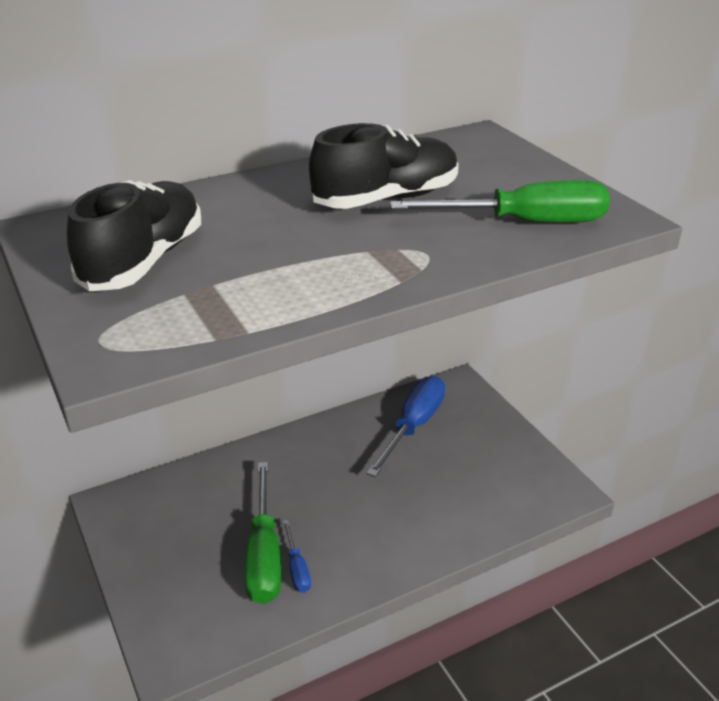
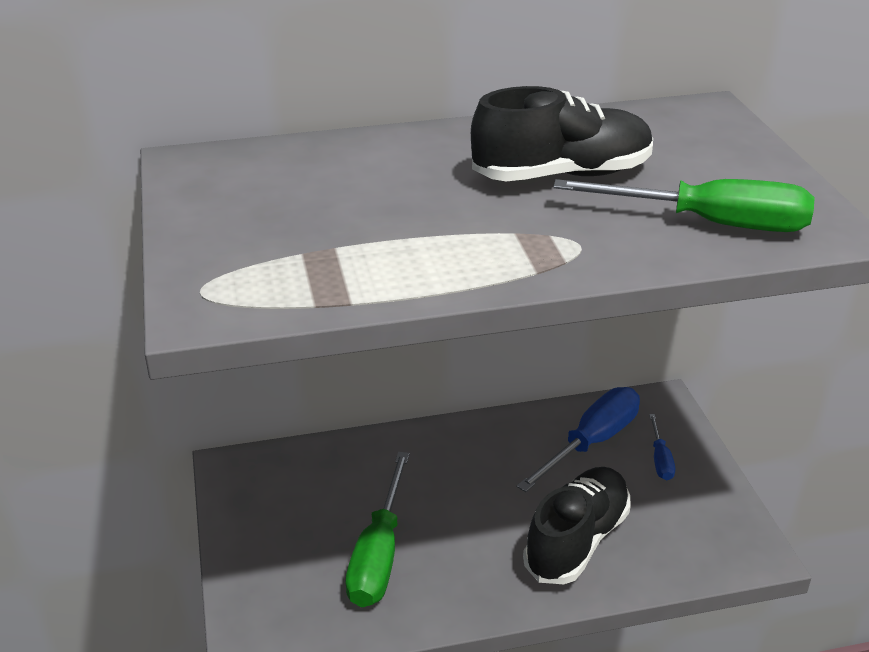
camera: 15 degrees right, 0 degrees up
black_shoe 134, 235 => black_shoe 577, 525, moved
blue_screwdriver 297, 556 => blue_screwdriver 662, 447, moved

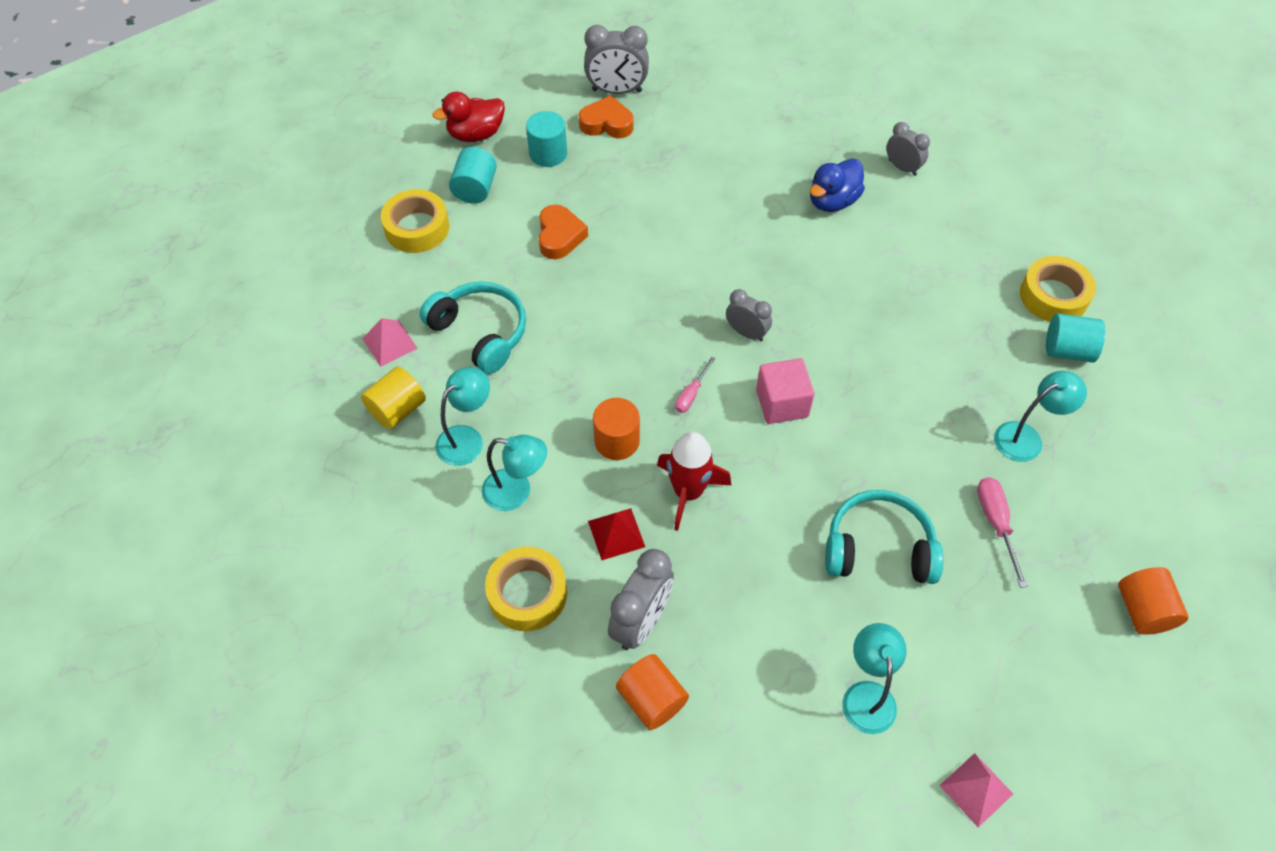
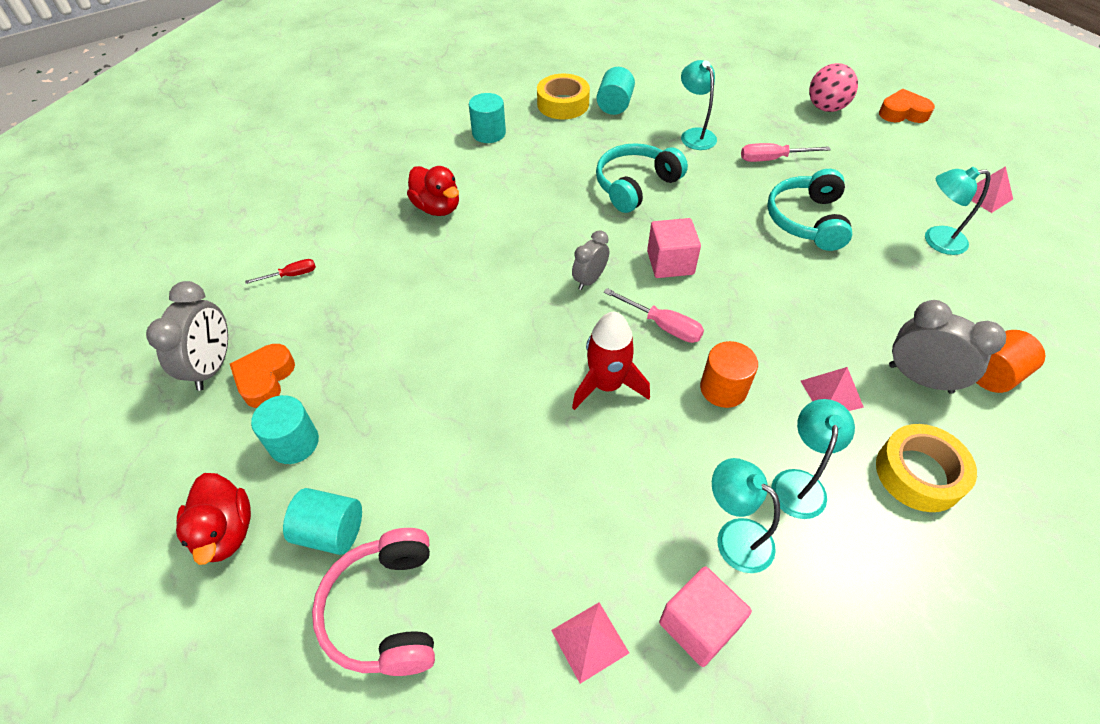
camera: 85 degrees left, 5 degrees down
grey_clock 908, 149 => nothing
nothing => red_screwdriver 280, 271
nothing => turquoise_cylinder 487, 118
turquoise_headphones 473, 327 => turquoise_headphones 642, 178, moved
orange_heart 563, 231 => orange_heart 907, 106, moved
red_rocket 694, 481 => red_rocket 611, 361, moved
yellow_cylinder 393, 397 => pink_cube 705, 616
yellow_tape 415, 221 => pink_headphones 373, 602
orange_cylinder 1153, 601 => pink_ball 833, 87
red_pyramid 616, 534 => pink_pyramid 832, 389
blue_duck 837, 185 => red_duck 433, 191
pink_screwdriver 695, 385 => pink_screwdriver 654, 315, x1.50

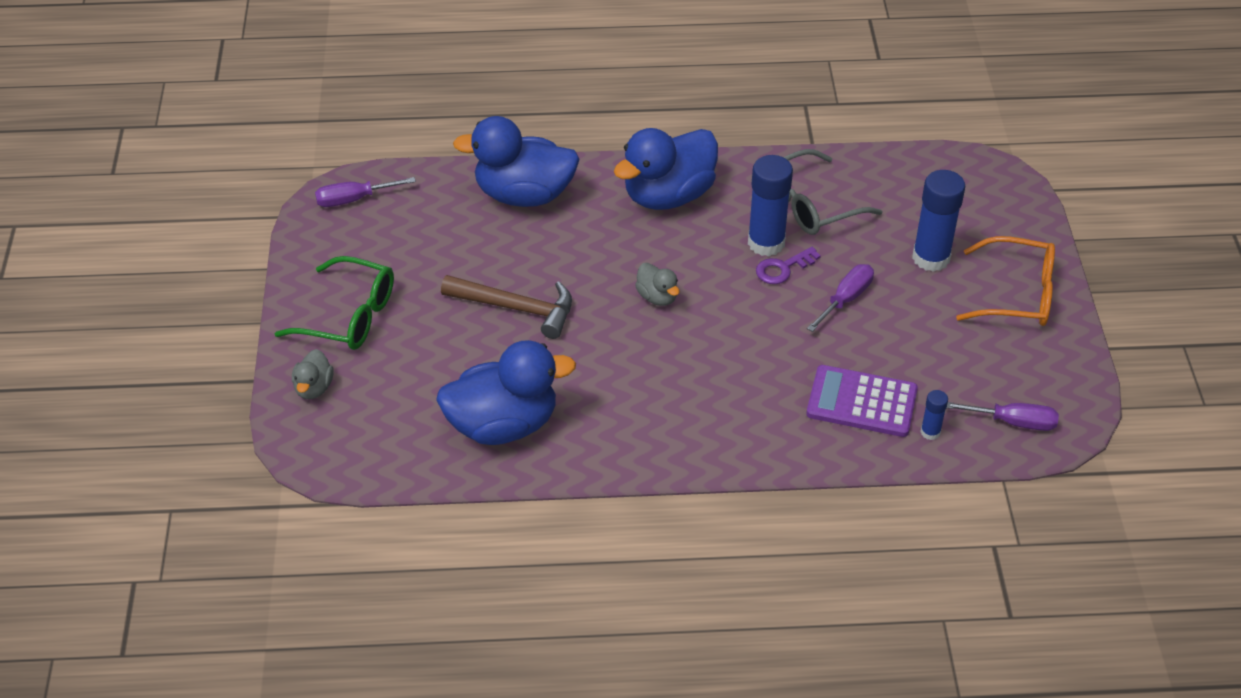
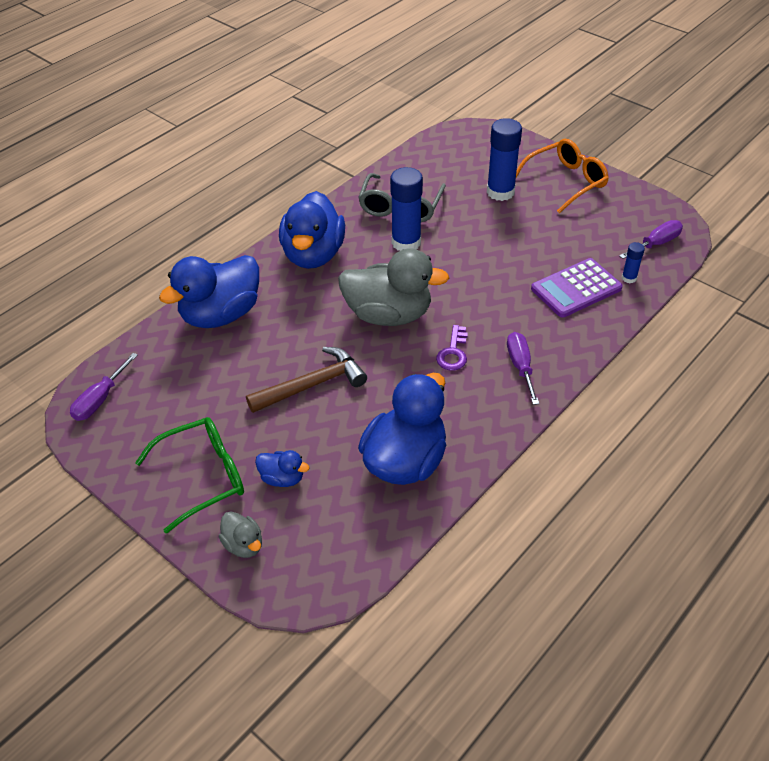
camera: 45 degrees left, 0 degrees up
nothing => blue_duck 282, 468
purple_key 788, 265 => purple_key 452, 348, moved
purple_screwdriver 840, 298 => purple_screwdriver 523, 368, moved
grey_duck 657, 284 => grey_duck 393, 287, x2.17

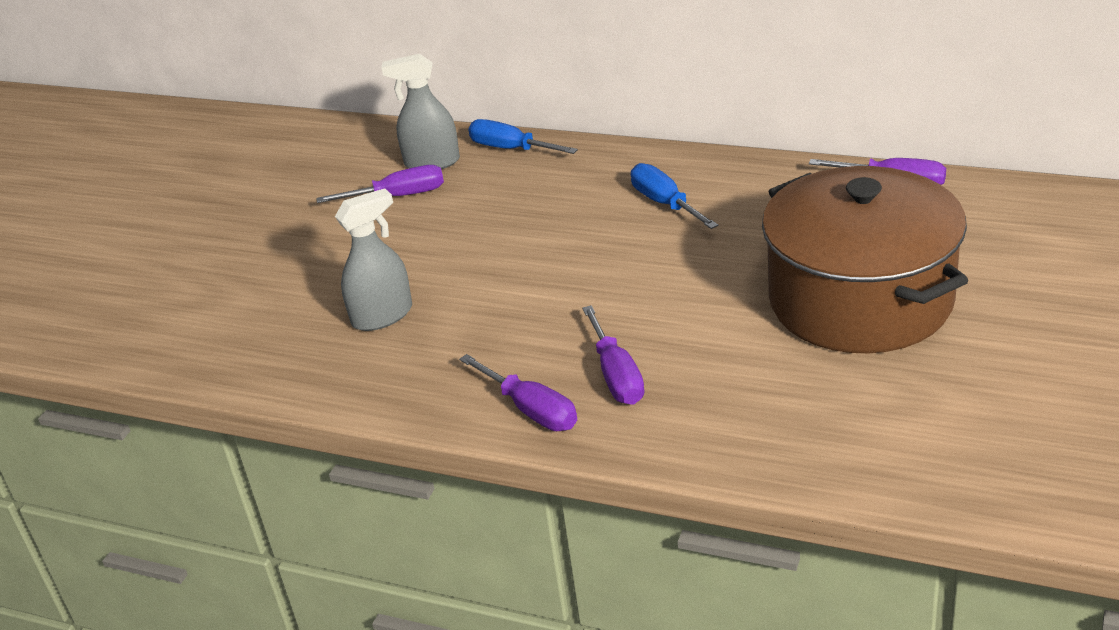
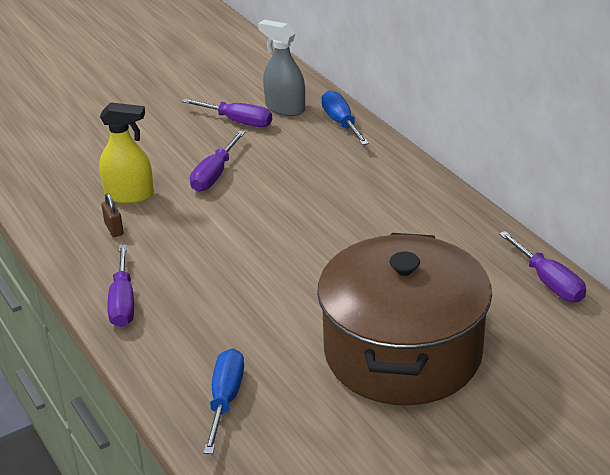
camera: 35 degrees right, 0 degrees up
nothing => brown_padlock 112, 215
purple_screwdriver 613, 355 => purple_screwdriver 217, 161, moved
blue_screwdriver 674, 196 => blue_screwdriver 223, 401, moved
grey_spray_bottle 373, 259 => yellow_spray_bottle 126, 153

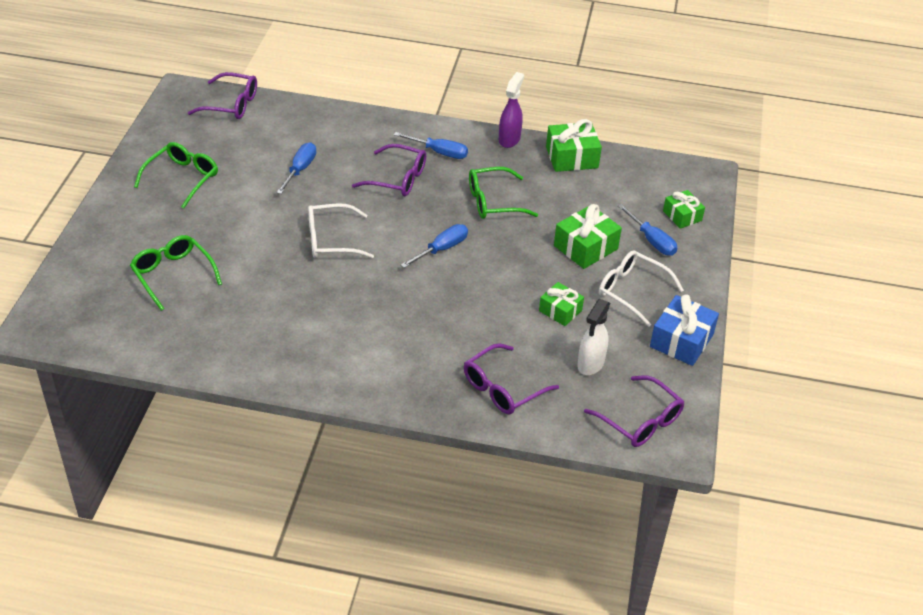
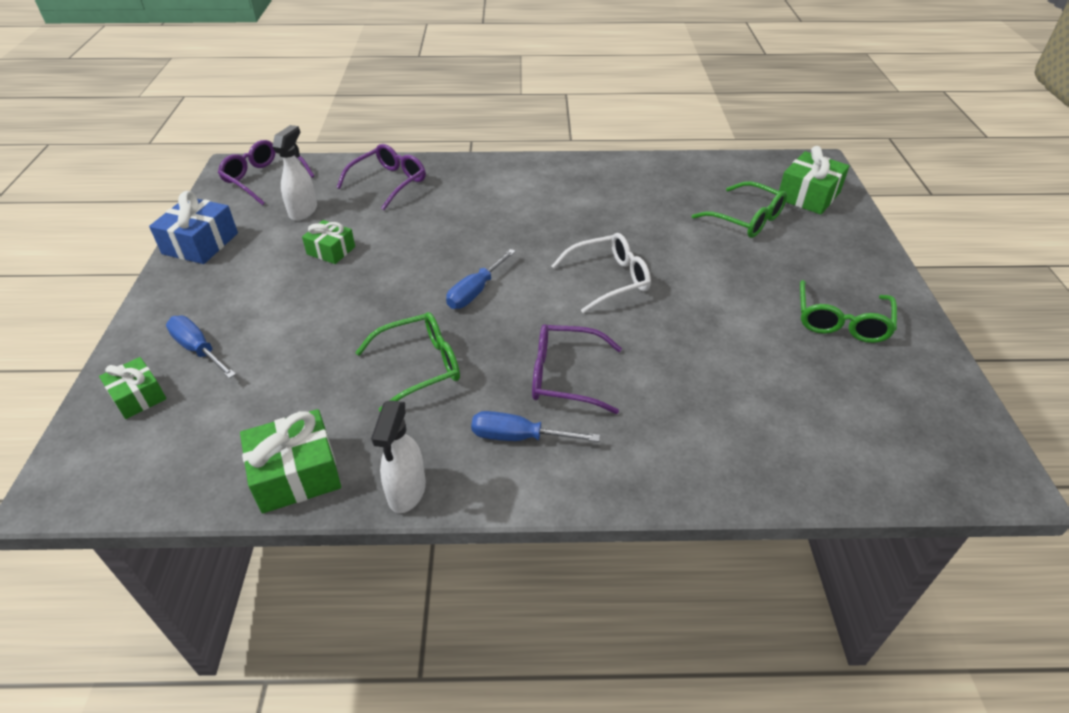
camera: 170 degrees right, 0 degrees up
purple_glasses 222, 95 => nothing
blue_screwdriver 296, 168 => nothing
white_glasses 641, 288 => nothing
green_gift 588, 236 => green_gift 814, 180, moved
purple_spray_bottle 511, 110 => white_spray_bottle 398, 456

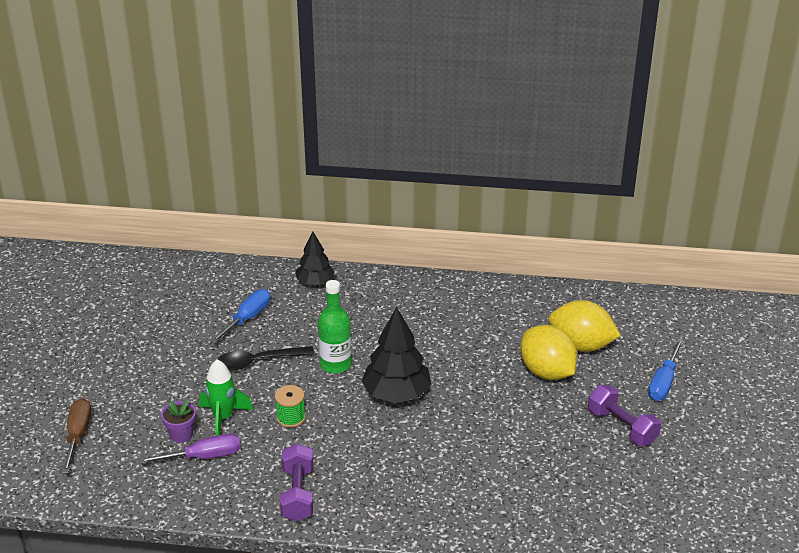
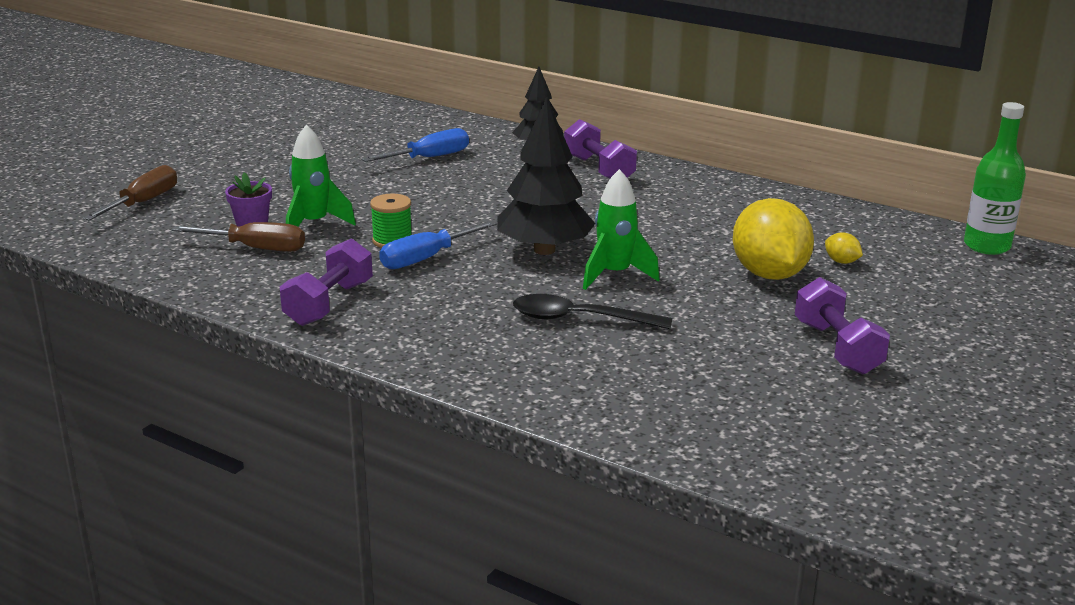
camera: 25 degrees right, 10 degrees down
nothing => purple_dumbbell 600, 149
nothing => green_rocket 621, 229
black_spoon 266, 358 => black_spoon 592, 311, moved
green_bottle 335, 326 => green_bottle 995, 178, moved
blue_screwdriver 666, 370 => blue_screwdriver 438, 245, moved
purple_screwdriver 189, 449 => brown_screwdriver 238, 237
yellow_lemon 585, 326 => yellow_lemon 844, 248, x0.40

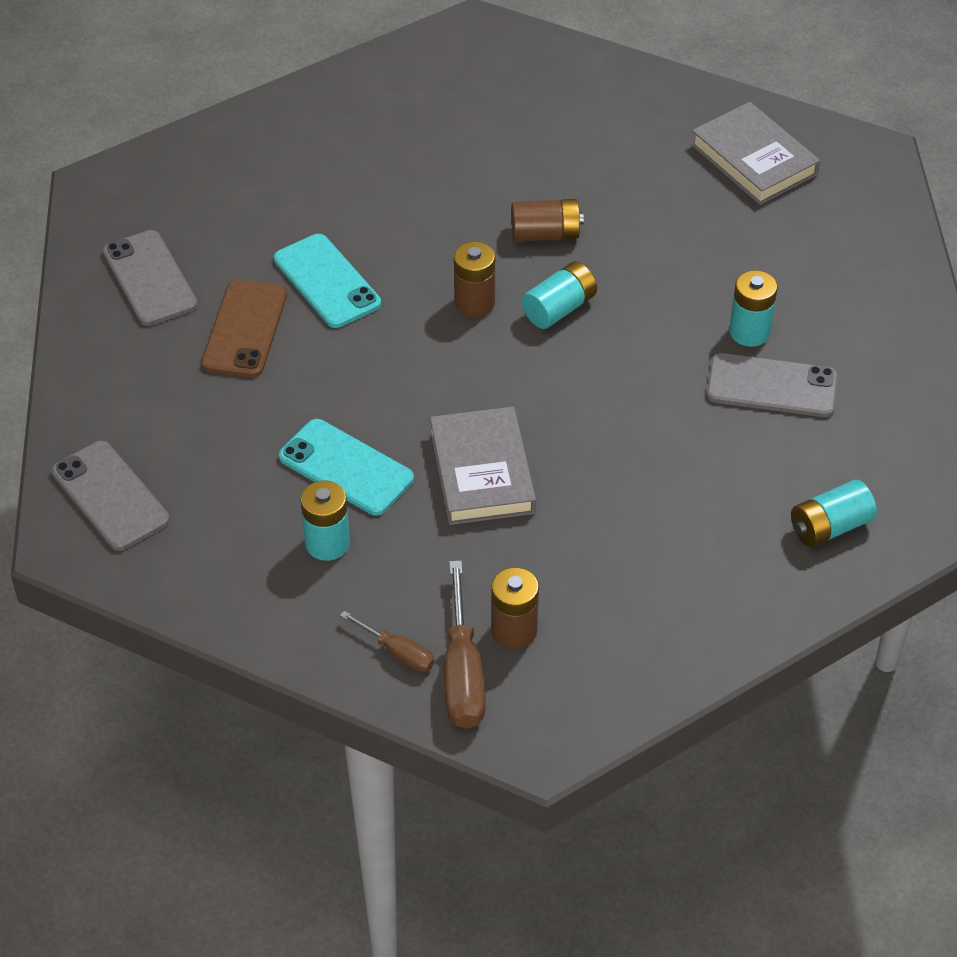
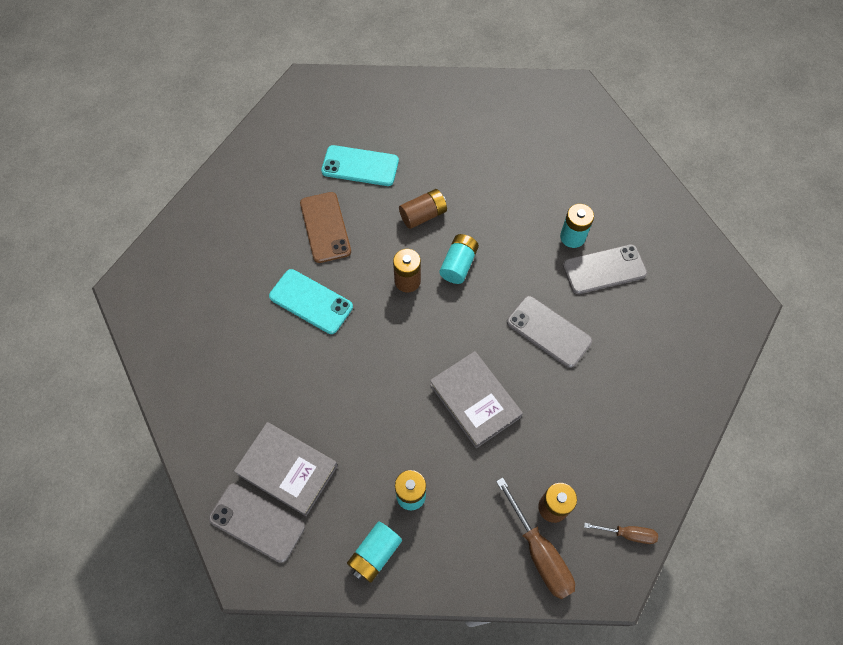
camera: 25 degrees left, 15 degrees up
grey_phone 150, 278 => grey_phone 549, 332, moved
brown_phone 244, 328 => brown_phone 325, 227, moved
turquoise_phone 346, 467 => turquoise_phone 360, 165, moved
brown_screwdriver 387, 641 => brown_screwdriver 621, 533, moved
grey_book 755, 153 => grey_book 286, 469, moved
turquoise_battery 834, 513 => turquoise_battery 374, 552, moved

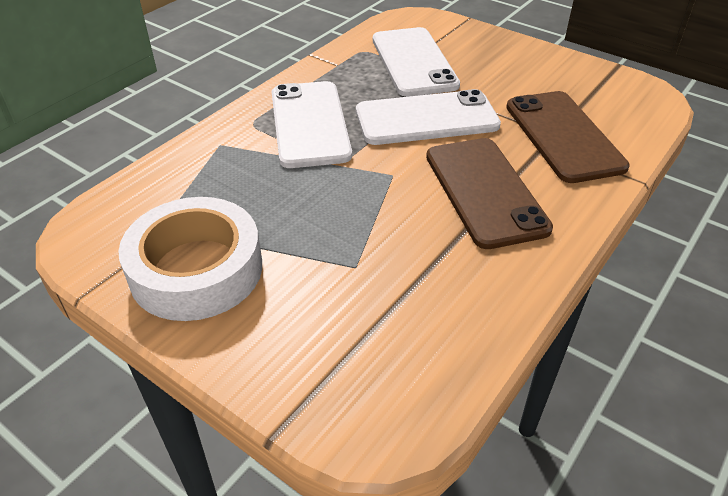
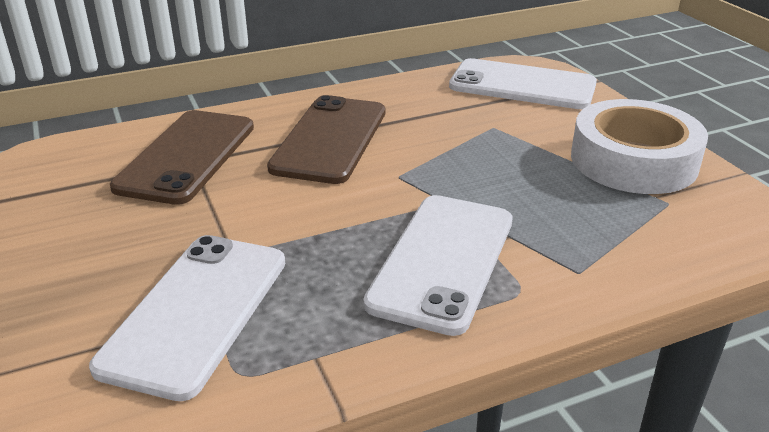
camera: 150 degrees left, 10 degrees down
white_phone 428, 117 => white_phone 523, 83, moved

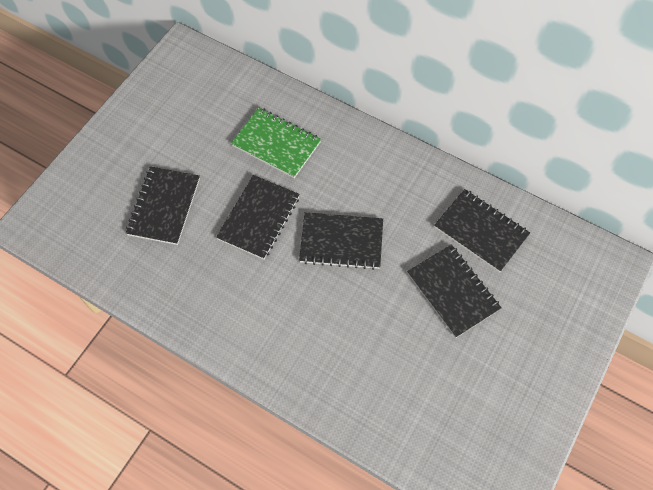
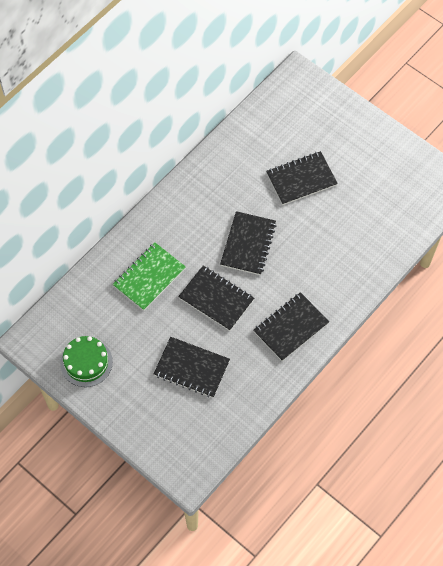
camera: 80 degrees left, 0 degrees up
nothing => green_cake 86, 361
black_notebook 482, 230 => black_notebook 291, 326, moved

